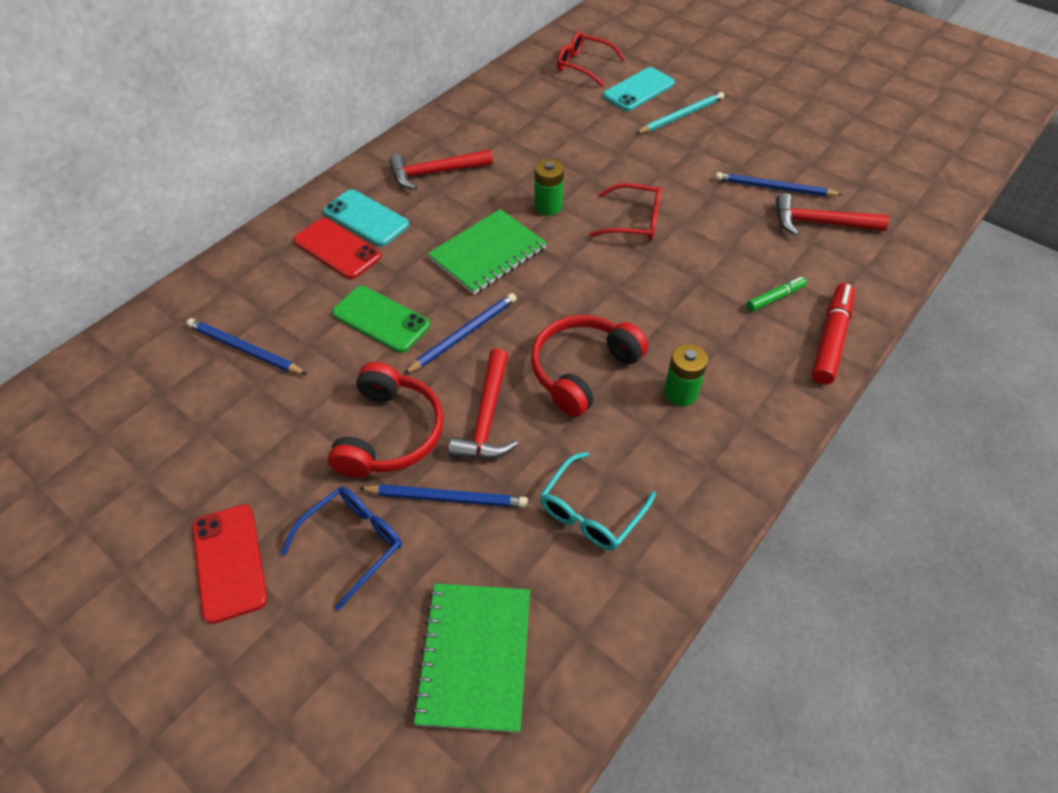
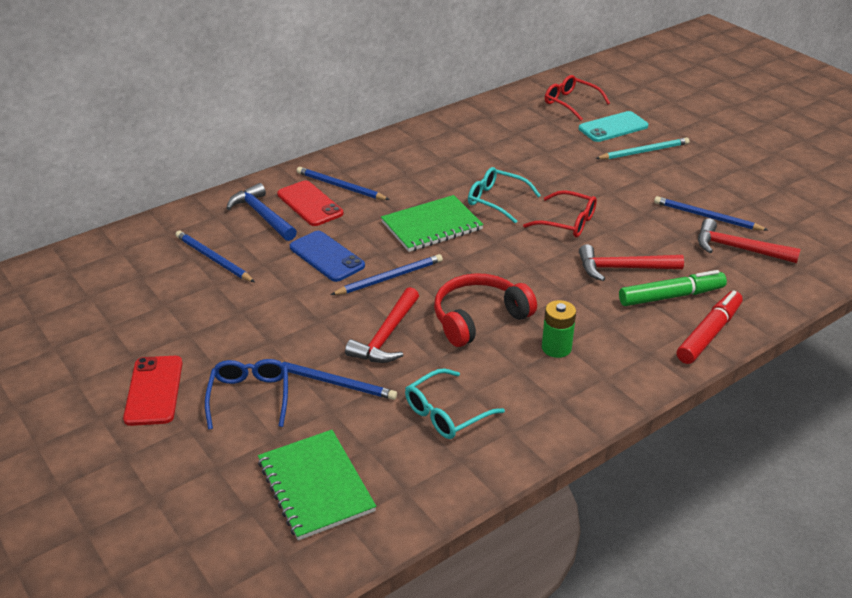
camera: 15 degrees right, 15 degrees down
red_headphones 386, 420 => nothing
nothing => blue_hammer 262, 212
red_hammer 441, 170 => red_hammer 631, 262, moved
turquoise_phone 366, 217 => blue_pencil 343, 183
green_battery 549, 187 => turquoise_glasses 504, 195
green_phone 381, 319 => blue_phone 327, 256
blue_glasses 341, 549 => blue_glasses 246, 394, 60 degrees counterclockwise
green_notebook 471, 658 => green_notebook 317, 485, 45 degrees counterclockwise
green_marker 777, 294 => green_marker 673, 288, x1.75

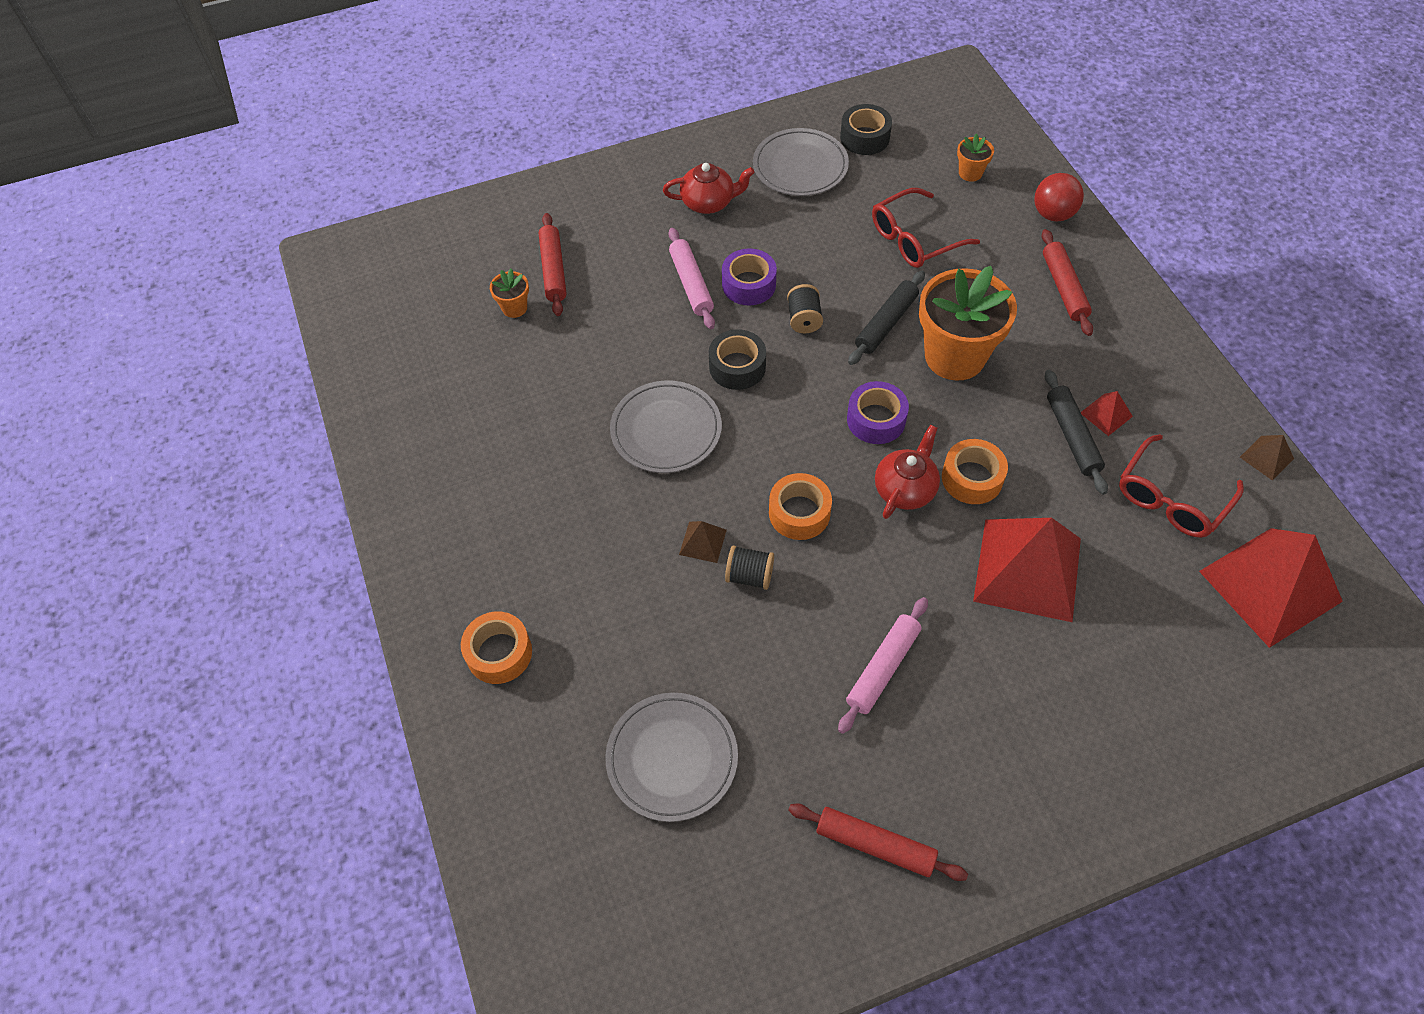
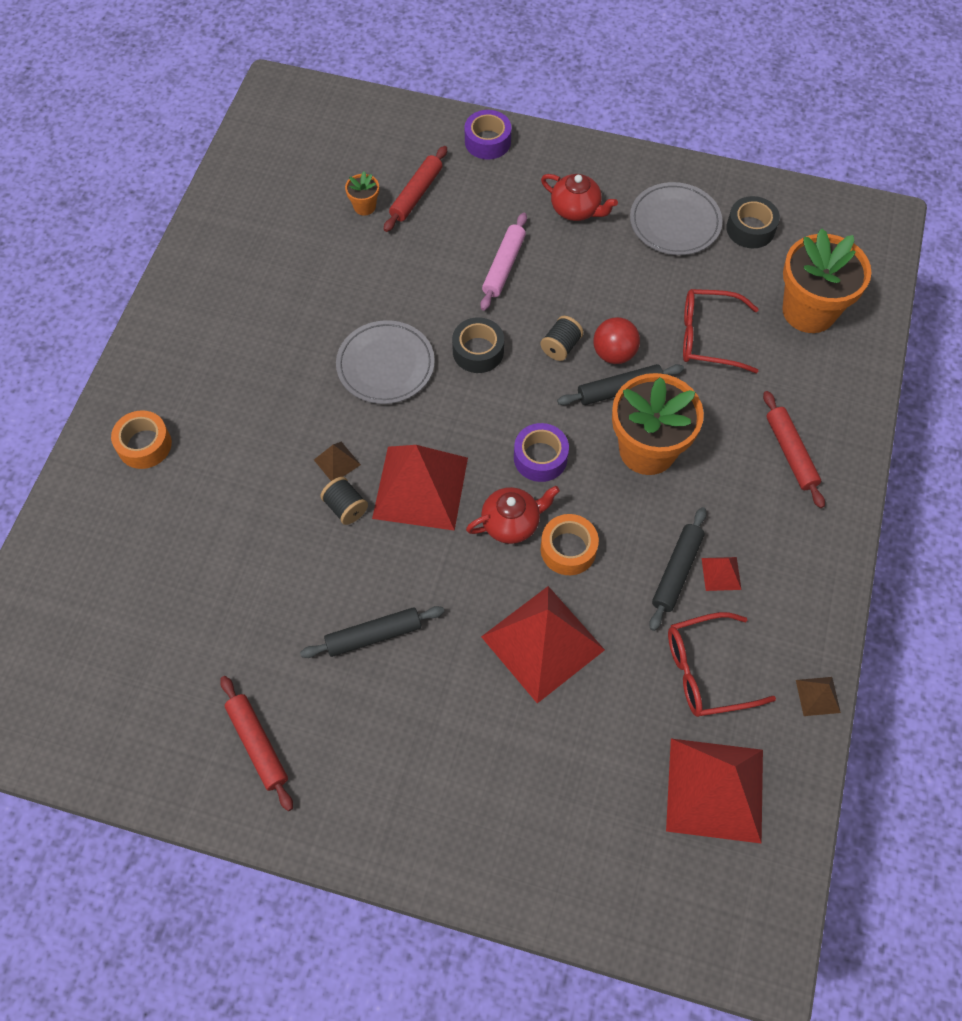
camera: 35 degrees right, 5 degrees up
grey_plate 672, 757 => nothing
purple_tape 749, 277 => purple_tape 488, 134, moved
red_ball 1059, 197 => red_ball 616, 340, moved
orange_tape 800, 506 => red_pyramid 420, 488
pink_rolling_pin 883, 665 => black_rolling_pin 372, 632
red_rolling_pin 1067, 282 => red_rolling_pin 794, 449, 45 degrees counterclockwise
orange_flower_pot 975, 157 => orange_flower_pot 826, 280, x2.30

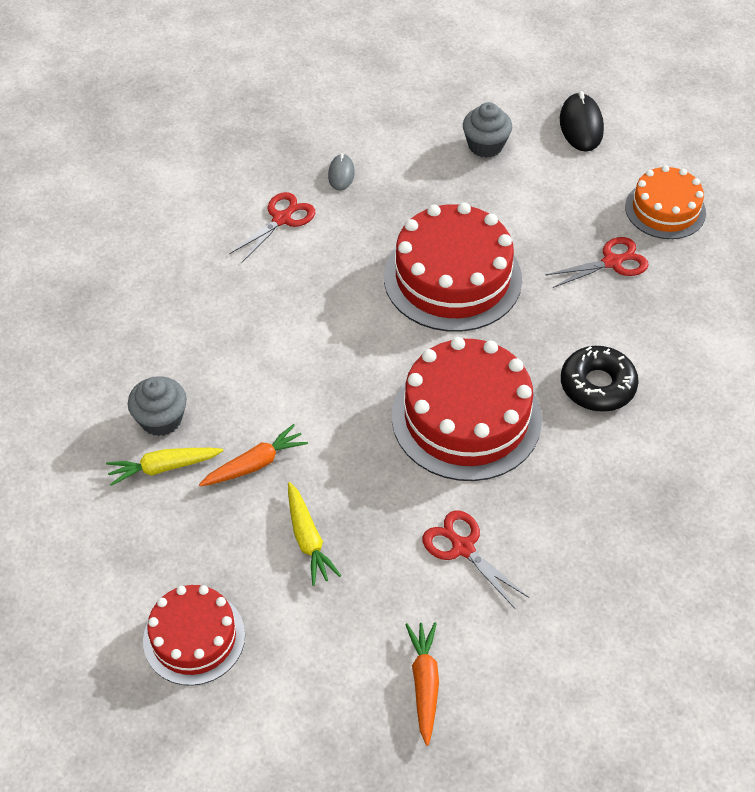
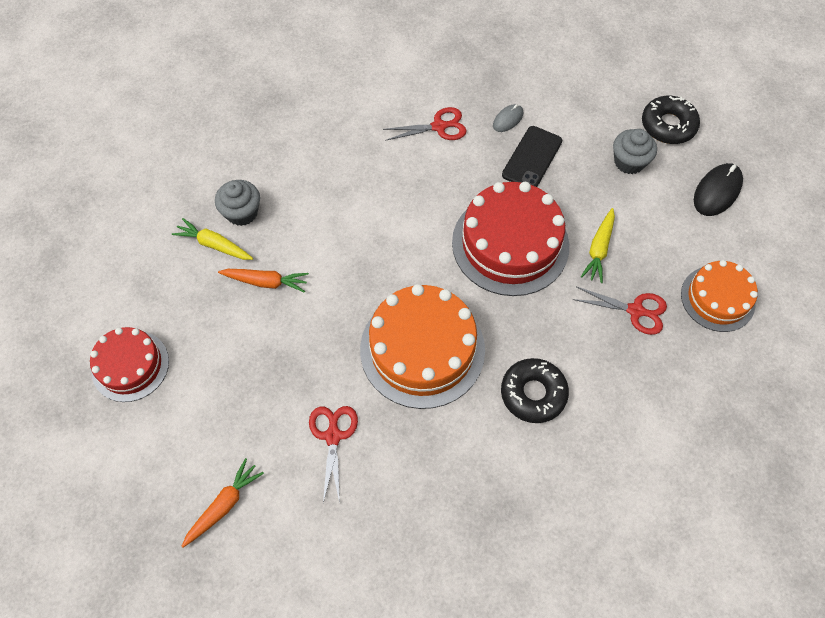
camera: 40 degrees right, 10 degrees up
nothing => black_phone 532, 156
nothing => black_donut 671, 120
yellow_carrot 314, 534 => yellow_carrot 598, 245, moved
red_cake 467, 409 => orange_cake 422, 346

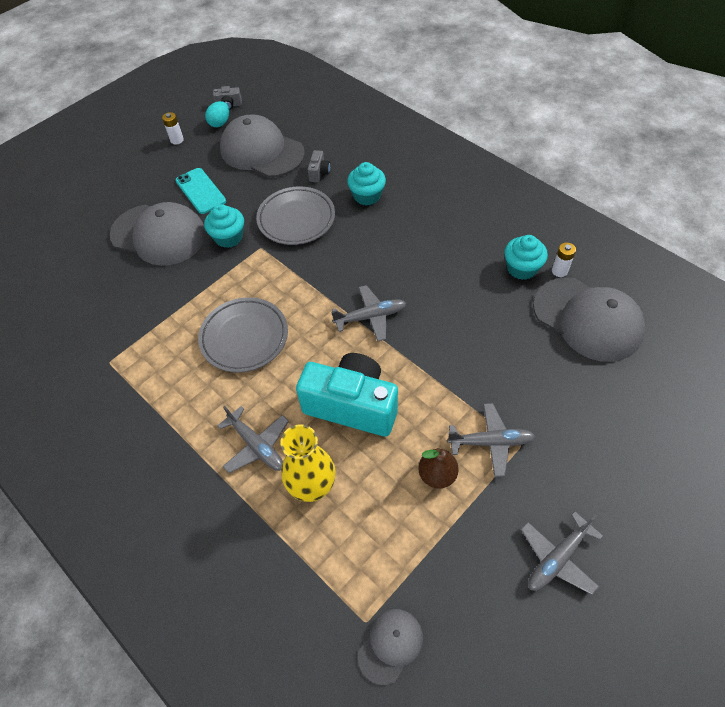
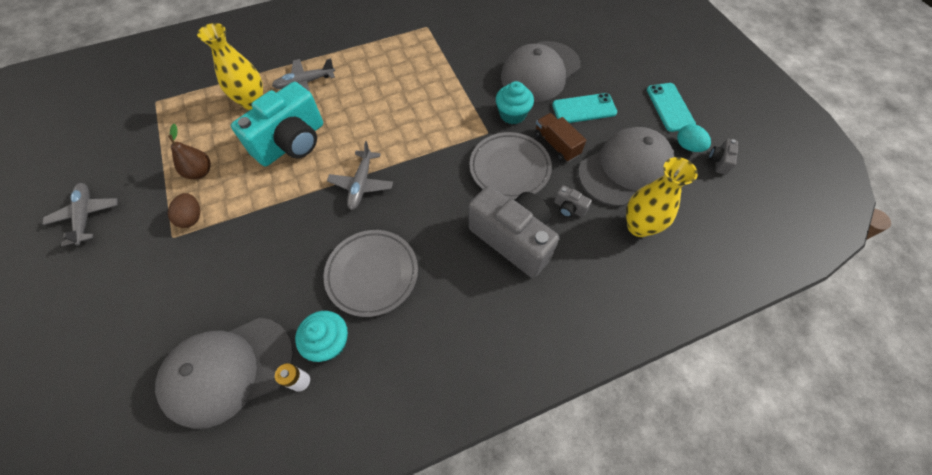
camera: 110 degrees right, 5 degrees up
grey_cap 390, 647 => nothing
nothing => brown_truck 560, 137
nothing => yellow_vase 662, 197
grey_plate 243, 335 => grey_plate 371, 273, moved
white_battery 173, 128 => turquoise_phone 671, 107
turquoise_cupcake 366, 184 => grey_camera 513, 232
grey_plane 491, 440 => brown_egg 184, 210

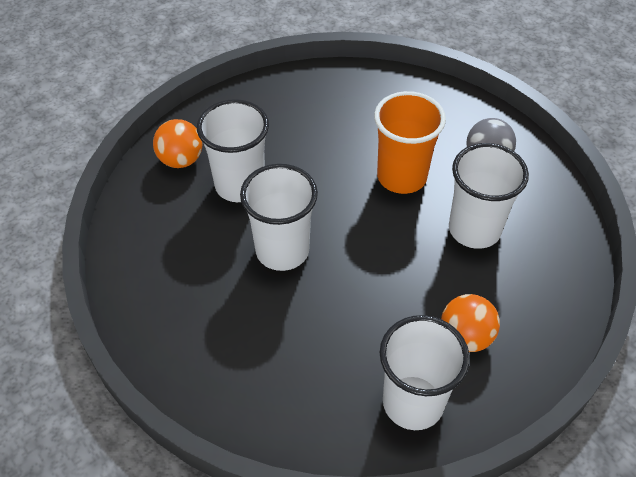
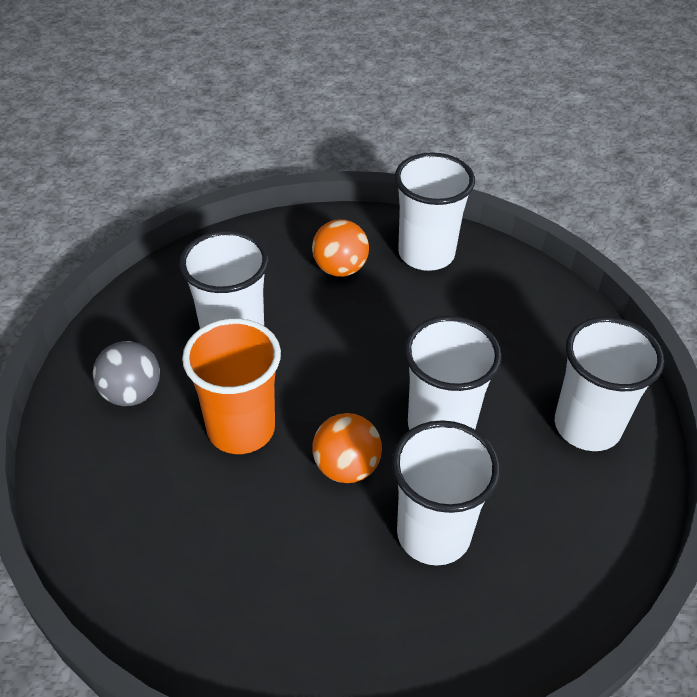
camera: 145 degrees left, 5 degrees down
nothing => white_cup 609, 384
orange_ball 177, 143 => orange_ball 347, 448, moved

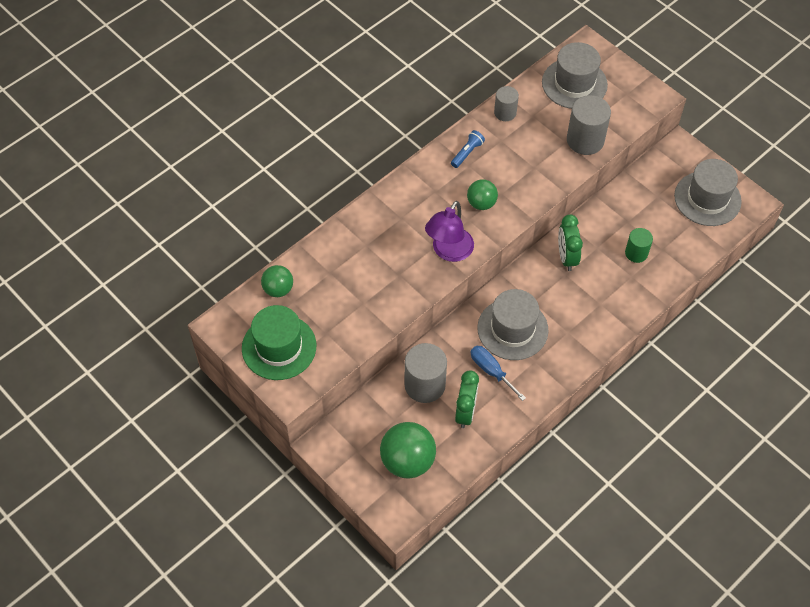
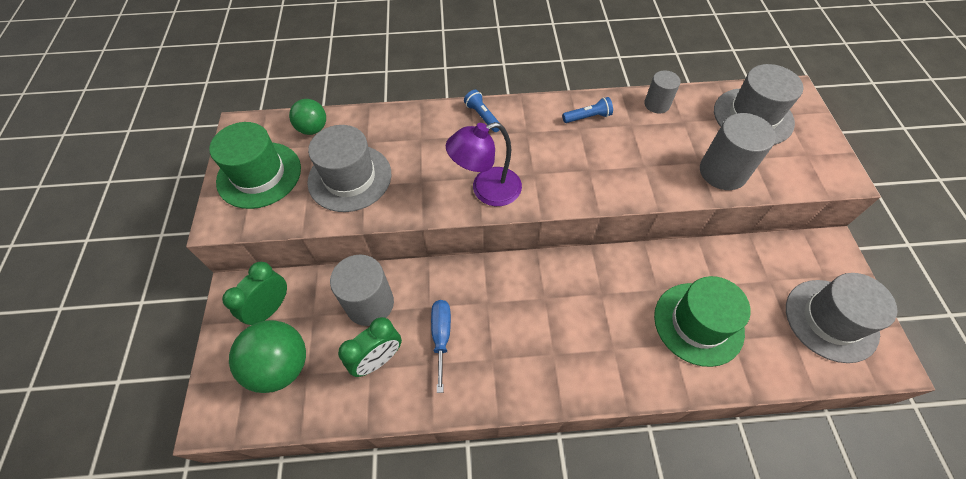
camera: 40 degrees right, 0 degrees up
green_ball 482, 194 => nothing
nothing => blue_flashlight 481, 111
grey_hat 513, 324 => grey_hat 349, 168, moved
green_clock 570, 242 => green_clock 254, 293, moved
green_cylinder 639, 245 => green_hat 702, 321

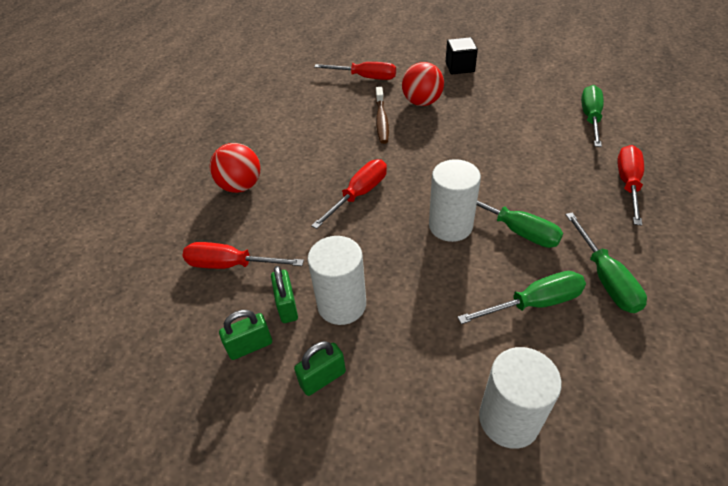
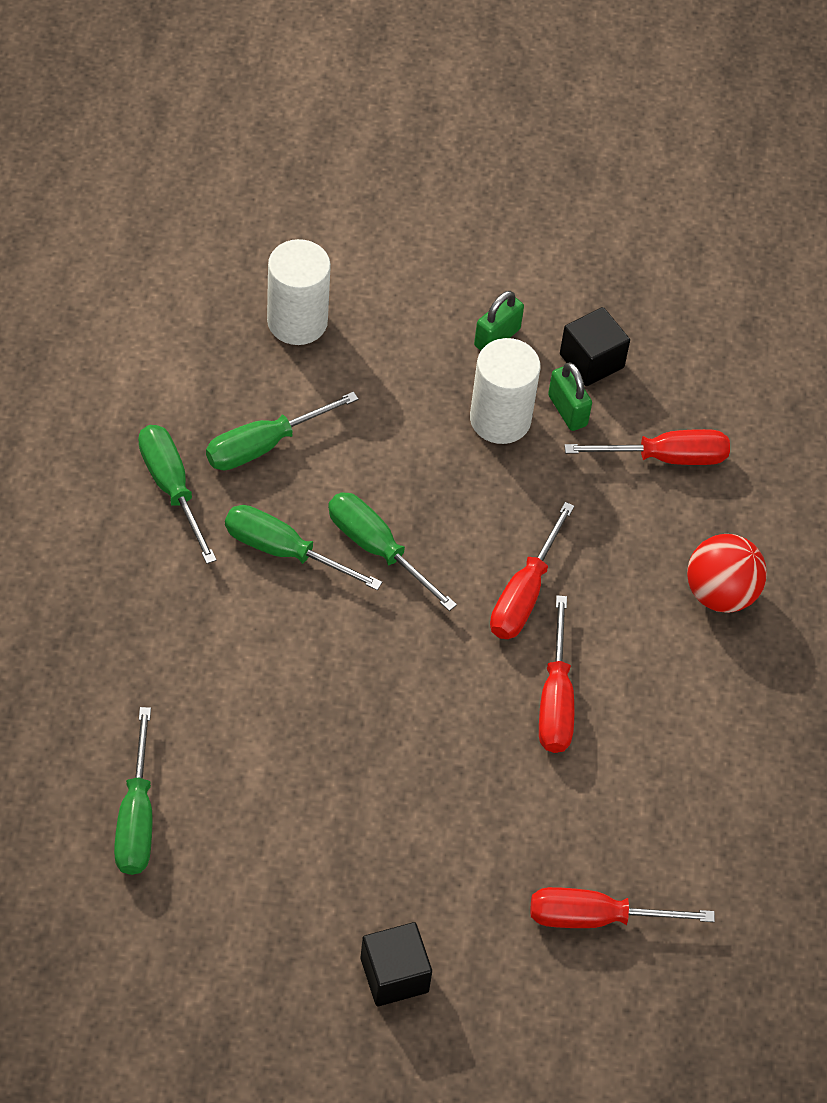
camera: 160 degrees right, 10 degrees up
brown_toothbrush 382, 115 => nothing
red_ball 423, 84 => nothing
red_screwdriver 630, 185 => red_screwdriver 556, 674, moved
green_padlock 245, 335 => black_cube 595, 346
white_cylinder 455, 200 => green_screwdriver 392, 551

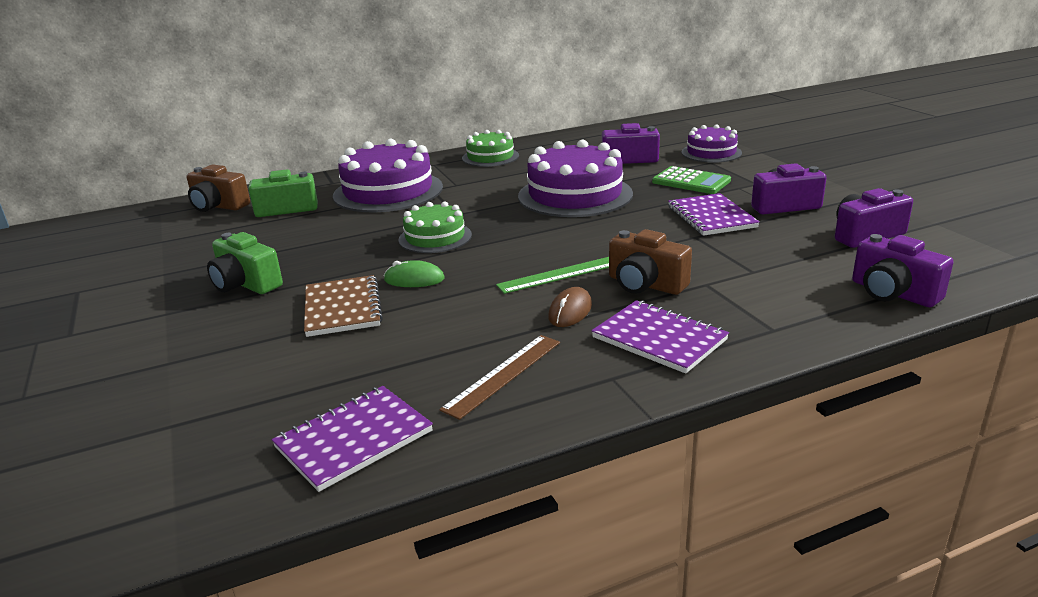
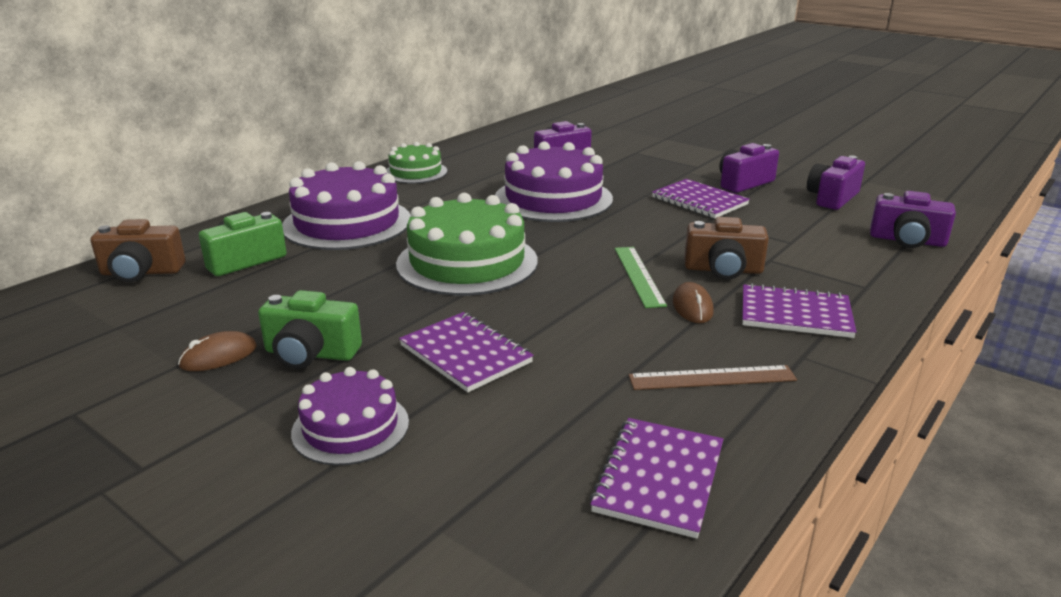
camera: 30 degrees left, 0 degrees up
green_mouse 414, 273 => nothing
green_calculator 691, 180 => nothing
nothing => brown_mouse 217, 351
purple_cake 712, 143 => purple_cake 350, 416, moved
brown_notebook 343, 306 => purple_notebook 466, 352
brown_ruler 499, 377 => brown_ruler 712, 377, 75 degrees clockwise
green_ruler 552, 275 => green_ruler 641, 277, 45 degrees counterclockwise
green_cake 435, 227 => green_cake 467, 244, x1.73

